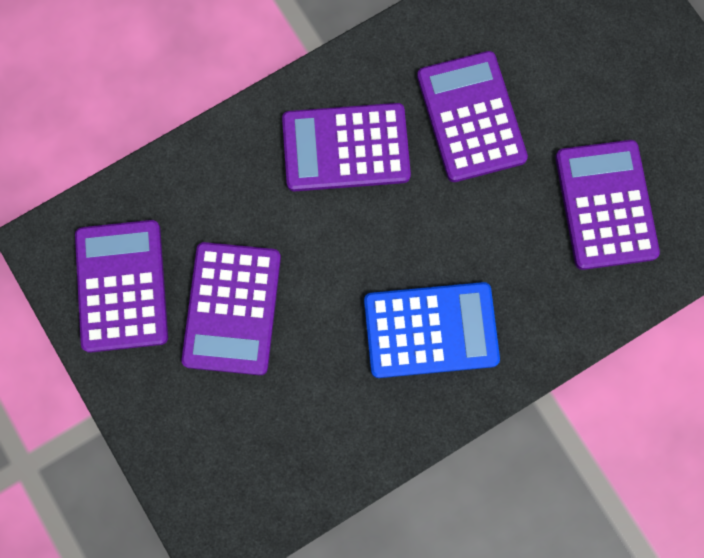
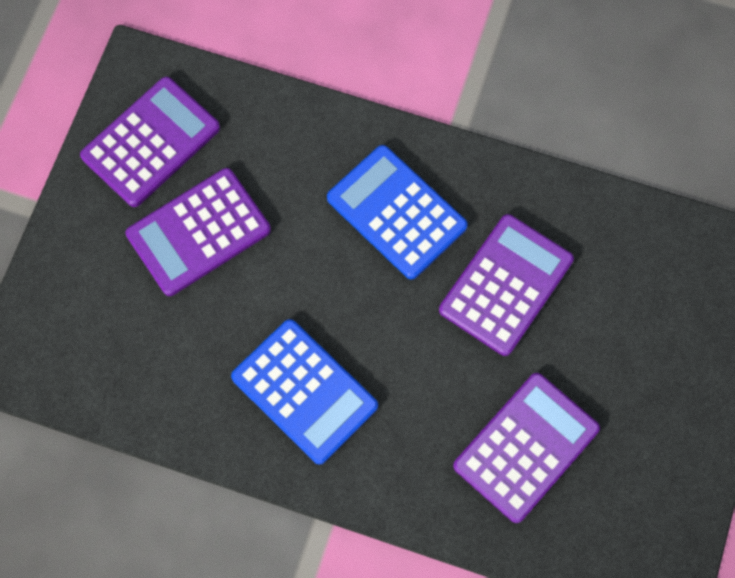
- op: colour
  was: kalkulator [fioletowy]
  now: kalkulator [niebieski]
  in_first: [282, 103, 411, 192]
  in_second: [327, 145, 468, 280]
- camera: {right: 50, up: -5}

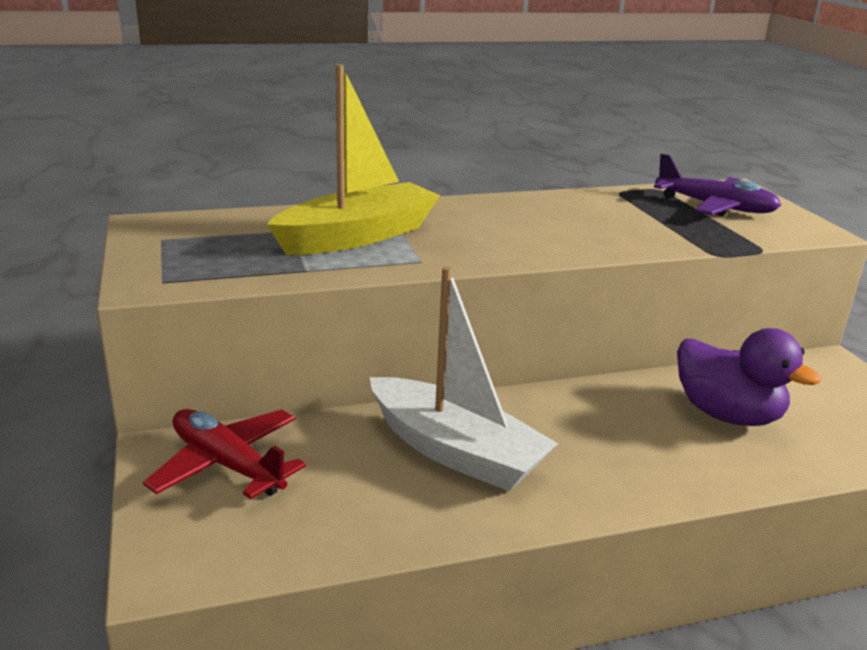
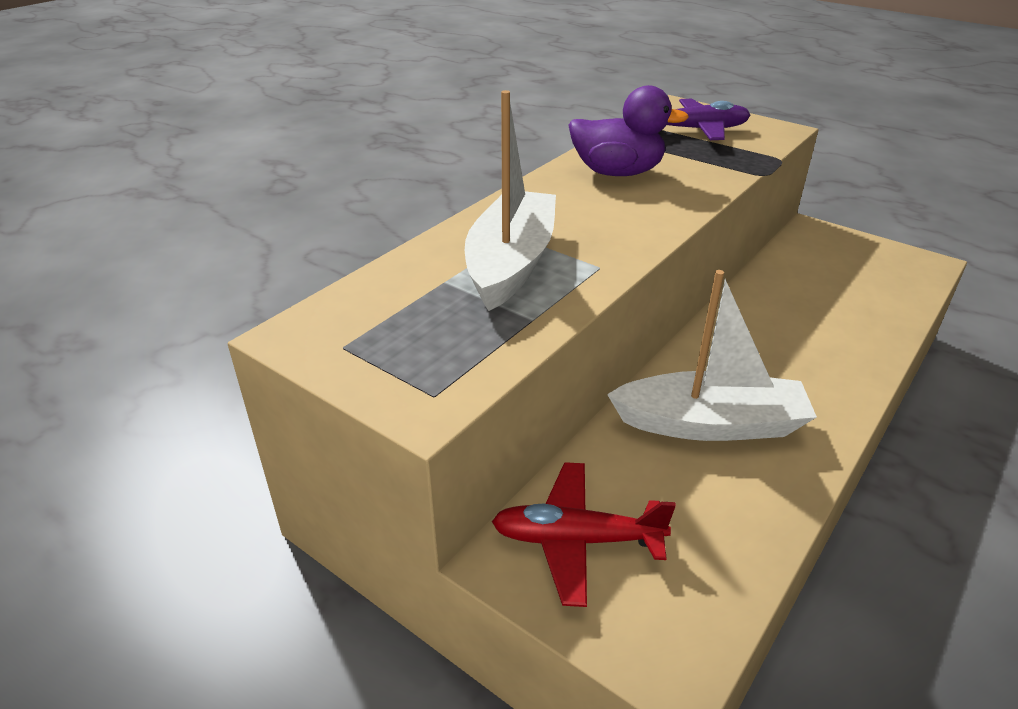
- op: colour
  was: łódka [żółty]
  now: łódka [biały]
  in_first: [267, 64, 440, 255]
  in_second: [465, 90, 556, 311]
- op: relocated
  was: kaczka [fioletowy]
  in_first: [677, 328, 821, 426]
  in_second: [568, 85, 689, 176]
- camera: {right: -35, up: 10}

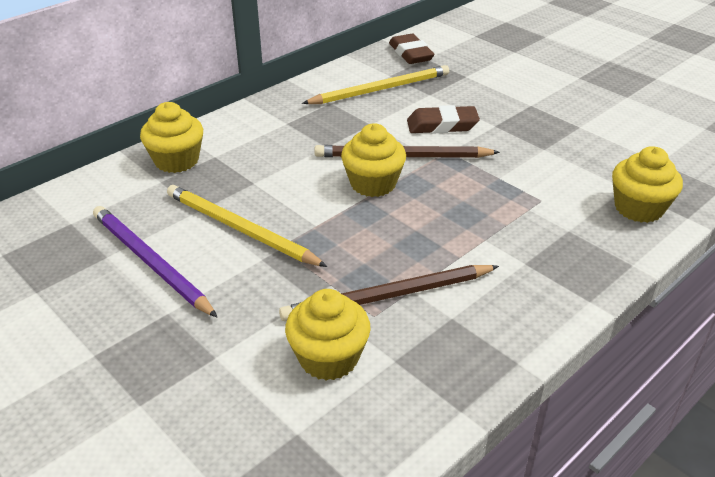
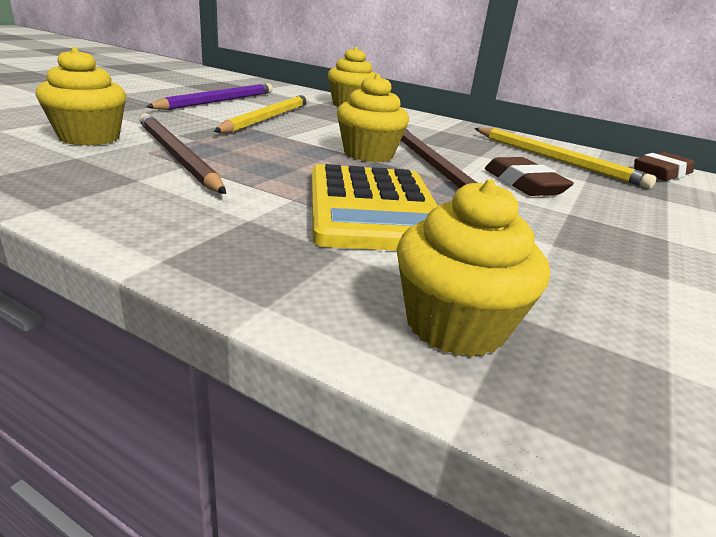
- op: appeared
  now: kalkulator [żółty]
  in_second: [311, 164, 438, 250]
- camera: {right: 70, up: -10}

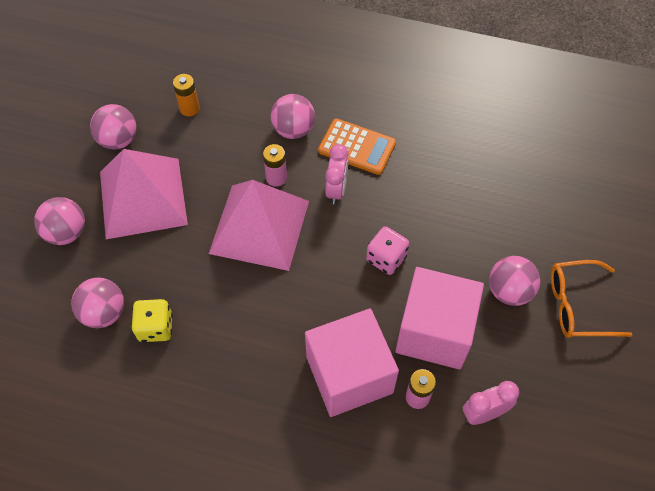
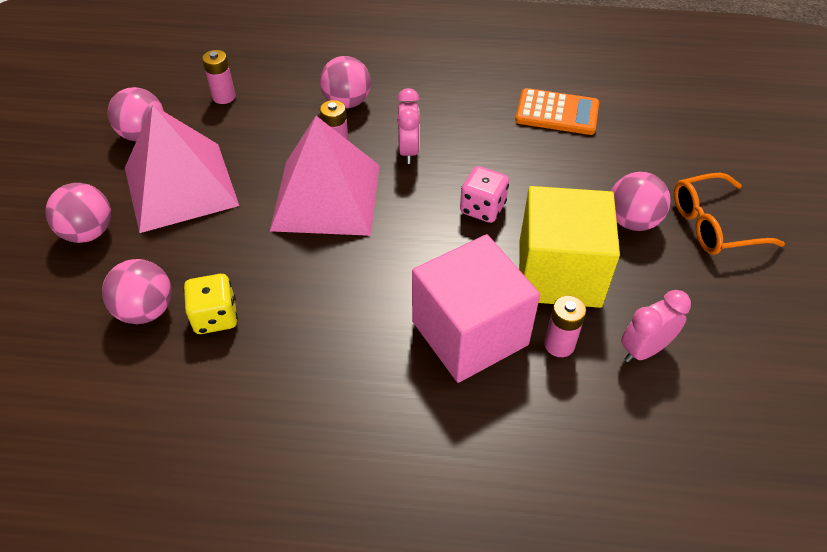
- op: colour
  was: bateria [pomarańczowy]
  now: bateria [różowy]
  in_first: [173, 74, 200, 116]
  in_second: [202, 50, 236, 104]
- op: relocated
  was: kalkulator [pomarańczowy]
  in_first: [318, 118, 396, 175]
  in_second: [515, 88, 599, 135]
- op: colour
  was: sześcian [różowy]
  now: sześcian [żółty]
  in_first: [395, 267, 484, 370]
  in_second: [519, 186, 620, 308]
- camera: {right: -10, up: -10}

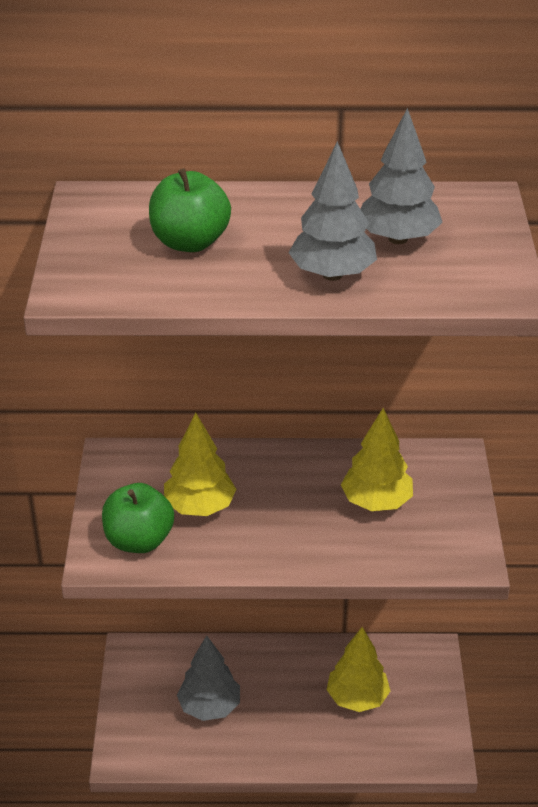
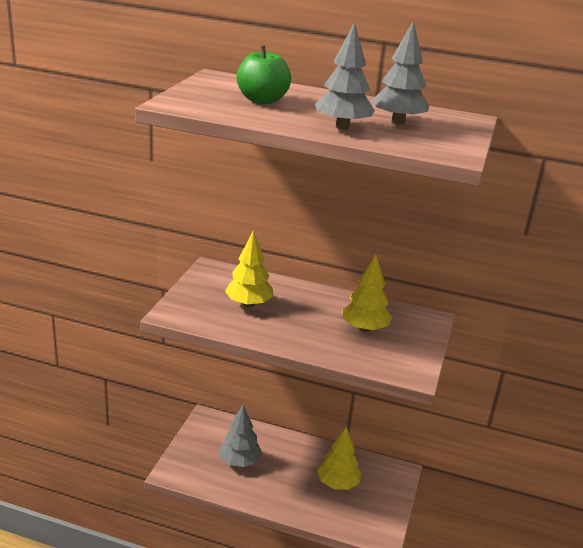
- op: missing
  was: jabłko [zielony]
  in_first: [102, 483, 174, 553]
- camera: {right: 15, up: -10}

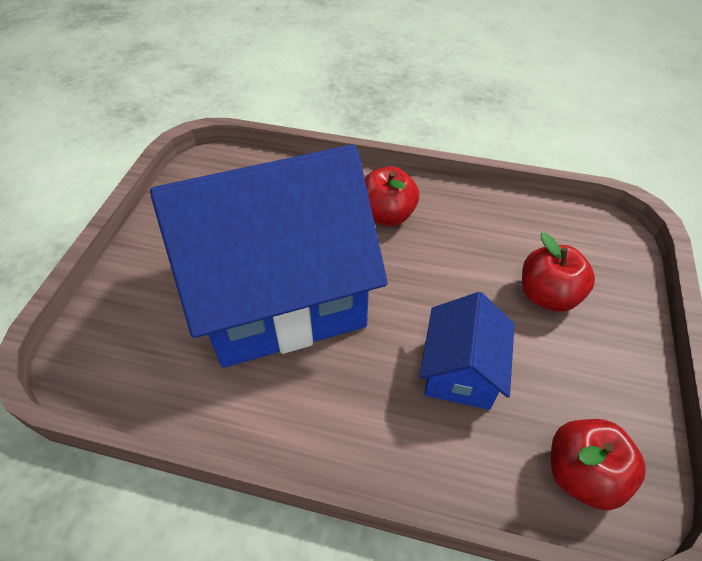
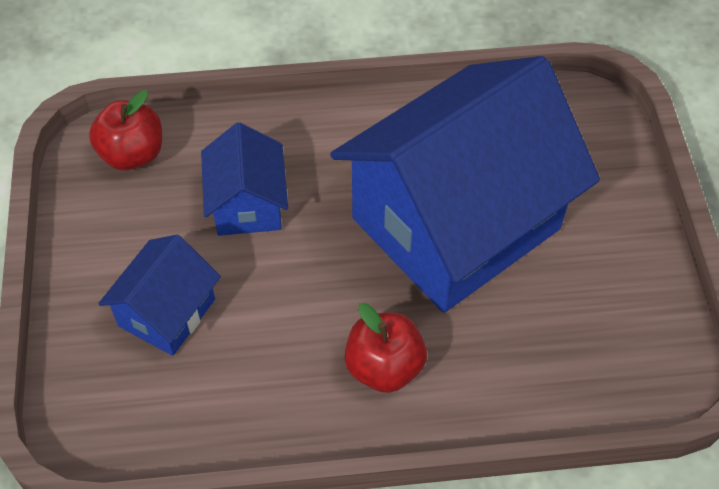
- op: exchanged
  was: jabłko [czerwony]
  now: domek [niebieski]
  in_first: [522, 233, 595, 312]
  in_second: [98, 235, 221, 356]
- camera: {right: 160, up: 5}

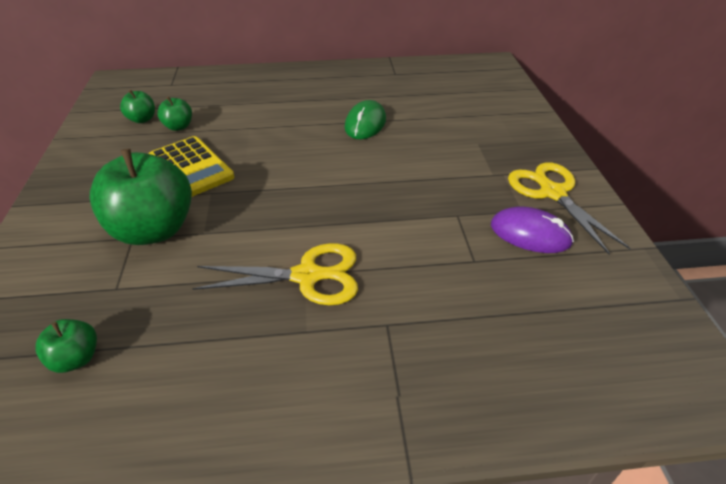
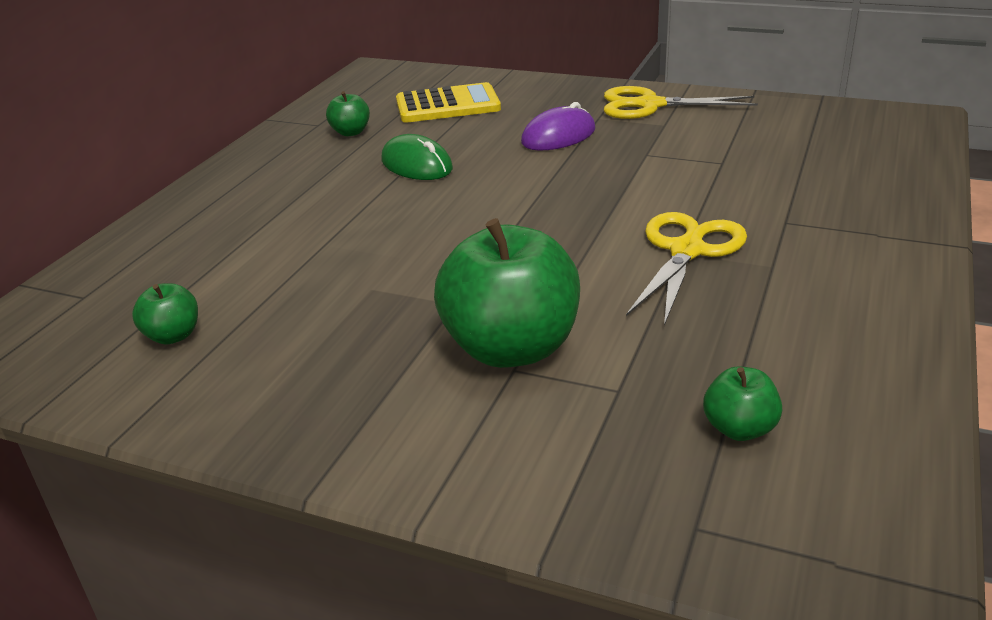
- op: relocated
  was: kalkulator [żółty]
  in_first: [148, 136, 234, 197]
  in_second: [396, 82, 501, 123]
- op: relocated
  was: jabłko [zielony]
  in_first: [157, 96, 192, 131]
  in_second: [326, 91, 370, 136]
- op: relocated
  was: myszka [fioletowy]
  in_first: [491, 207, 574, 253]
  in_second: [521, 102, 596, 151]
- camera: {right: -60, up: -10}

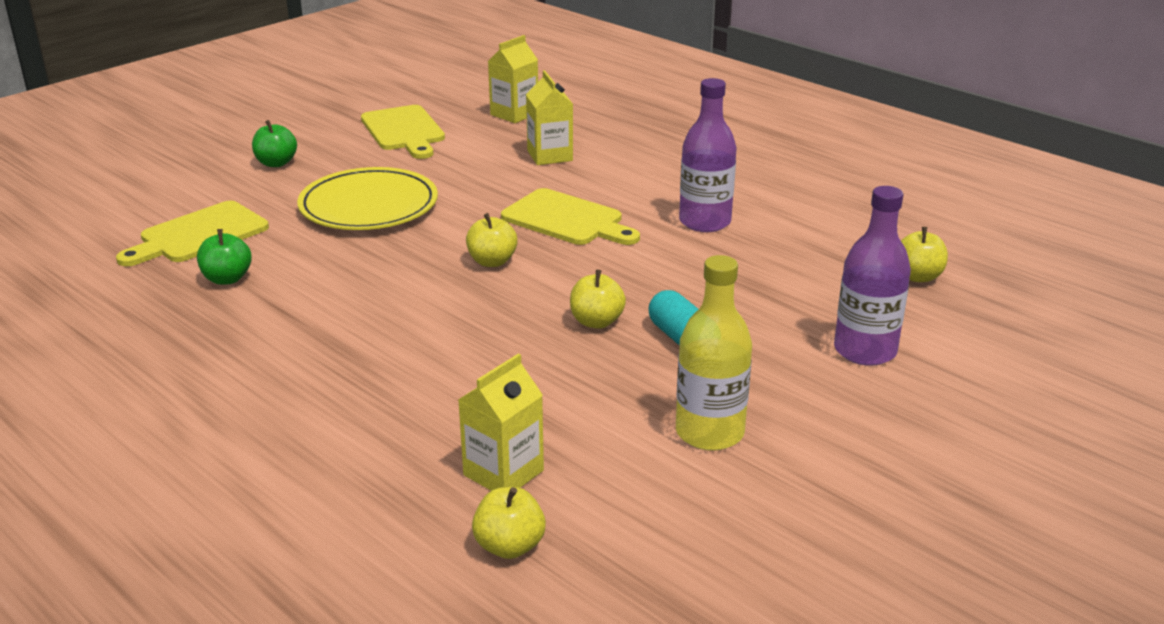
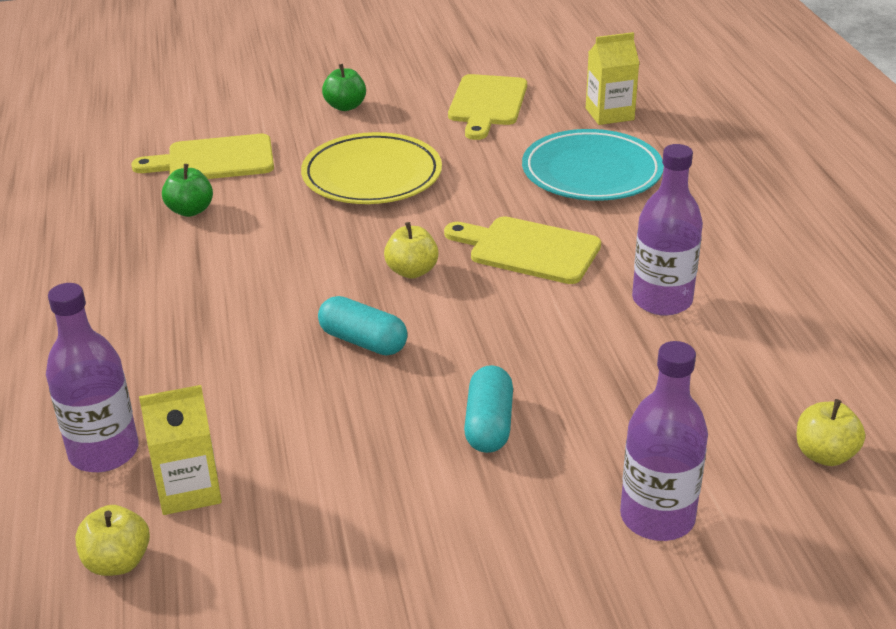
- op: spun
  was: deska do krojenia [żółty]
  in_first: [501, 188, 640, 245]
  in_second: [444, 216, 601, 284]
  clockwise: 135
- op: exchanged
  was: karton mleka [żółty]
  now: talerz [turkusowy]
  in_first: [526, 70, 573, 165]
  in_second: [522, 129, 664, 201]
- op: missing
  was: jabłko [żółty]
  in_first: [570, 270, 626, 329]
- op: missing
  was: butelka [żółty]
  in_first: [676, 255, 752, 451]
- op: appeared
  now: butelka [fioletowy]
  in_second: [46, 283, 139, 472]
- op: appeared
  now: kapsułka [turkusowy]
  in_second: [318, 296, 408, 356]
- camera: {right: 35, up: 5}

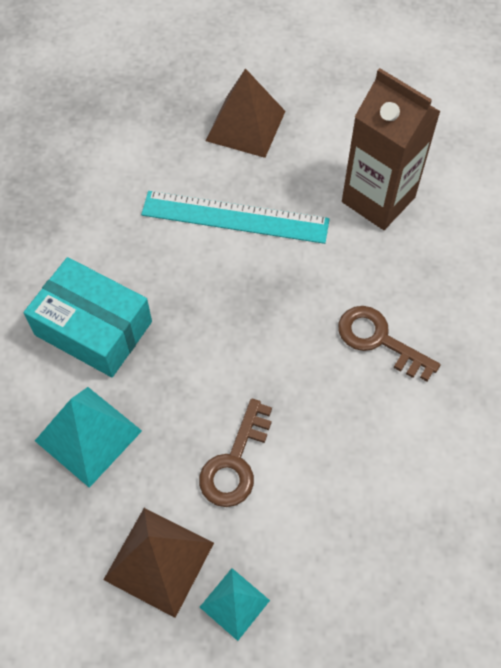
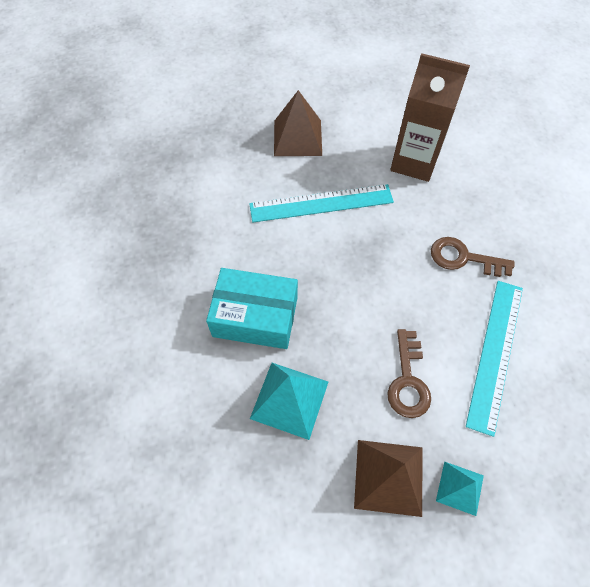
- op: appeared
  now: linijka [turkusowy]
  in_second: [466, 281, 523, 437]
- camera: {right: -20, up: 0}

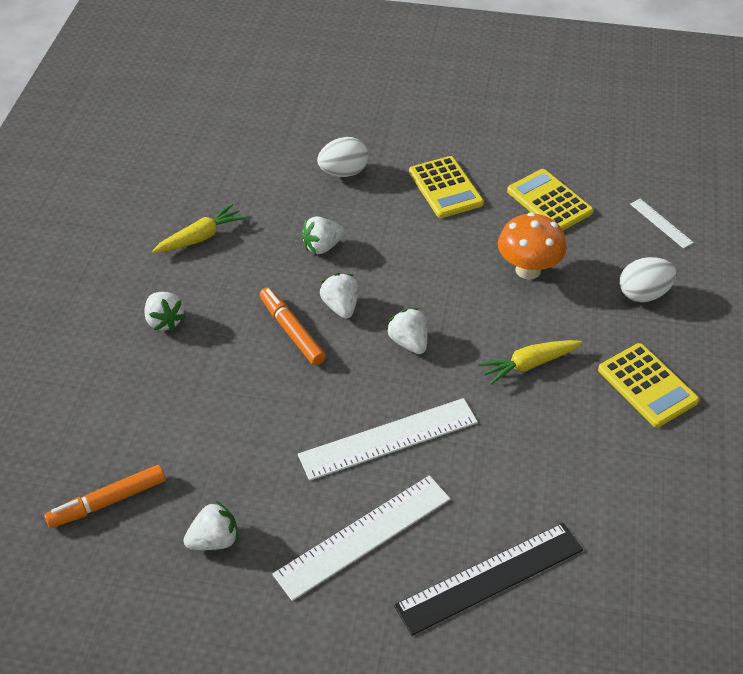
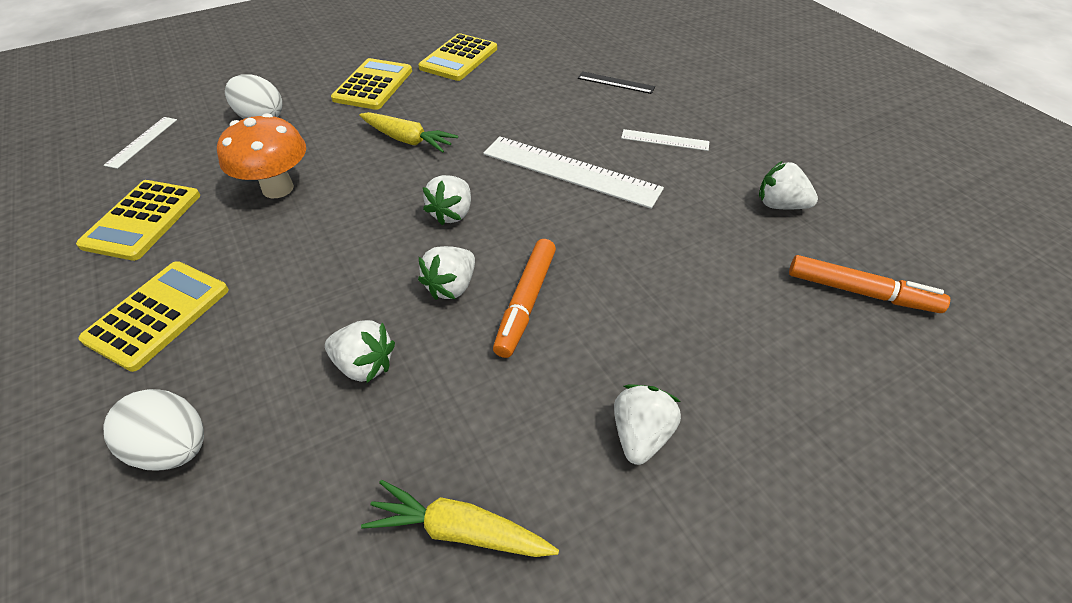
- op: size
  was: linijka [biały]
  in_first: [272, 475, 450, 601]
  in_second: [621, 129, 709, 151]
  ratio: 0.5
- op: size
  was: linijka [czarny]
  in_first: [394, 523, 583, 636]
  in_second: [578, 71, 655, 94]
  ratio: 0.5
- op: appeared
  now: kalkulator [żółty]
  in_second: [418, 33, 497, 81]
- camera: {right: -130, up: 0}

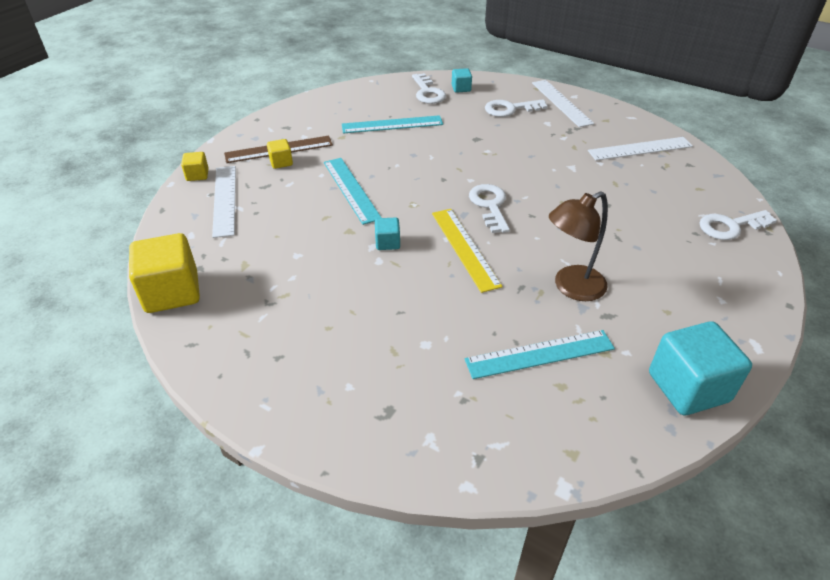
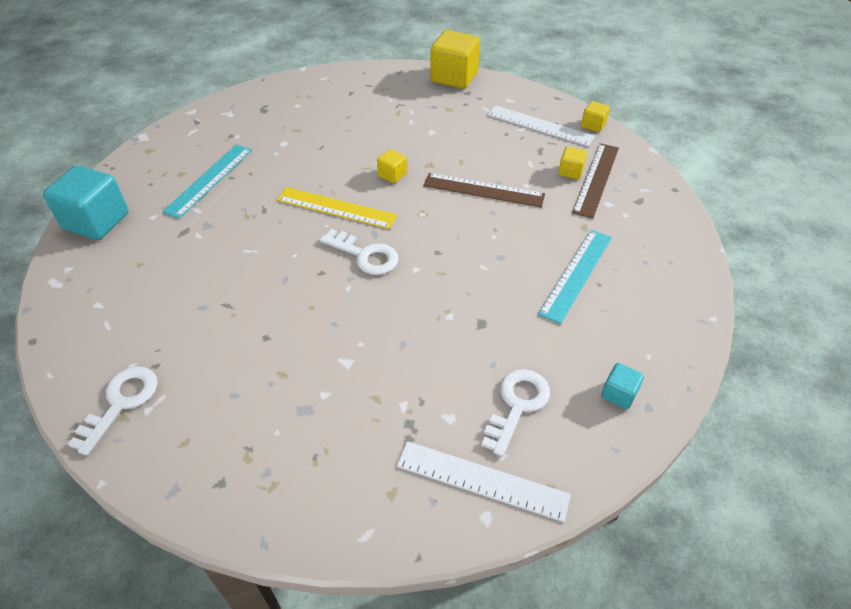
- op: colour
  was: linijka [turkusowy]
  now: linijka [brązowy]
  in_first: [324, 158, 382, 225]
  in_second: [424, 173, 545, 208]
- op: colour
  was: sześcian [turkusowy]
  now: sześcian [żółty]
  in_first: [375, 217, 400, 250]
  in_second: [377, 149, 407, 183]
- op: missing
  was: klucz [biały]
  in_first: [412, 73, 446, 104]
- op: missing
  was: lampka [brązowy]
  in_first: [549, 191, 608, 301]
- op: missing
  was: linijka [biały]
  in_first: [588, 137, 693, 161]
- camera: {right: 130, up: 5}

